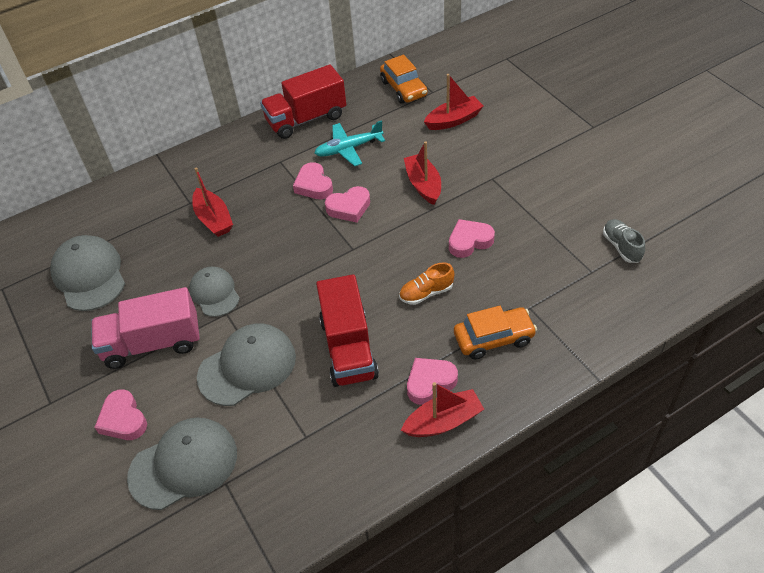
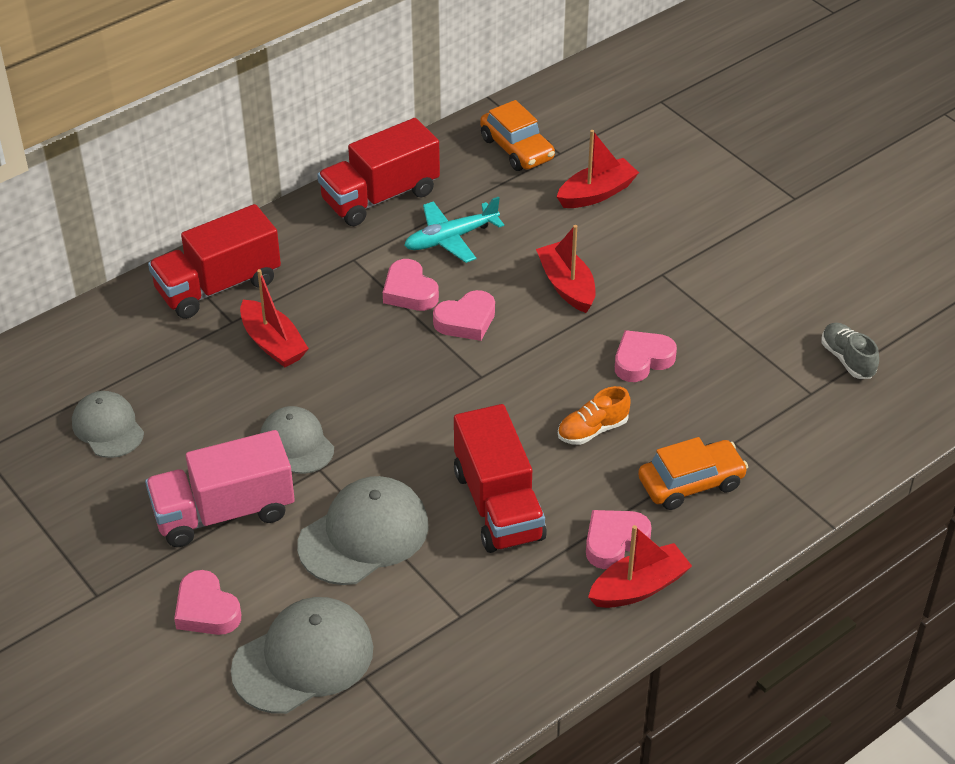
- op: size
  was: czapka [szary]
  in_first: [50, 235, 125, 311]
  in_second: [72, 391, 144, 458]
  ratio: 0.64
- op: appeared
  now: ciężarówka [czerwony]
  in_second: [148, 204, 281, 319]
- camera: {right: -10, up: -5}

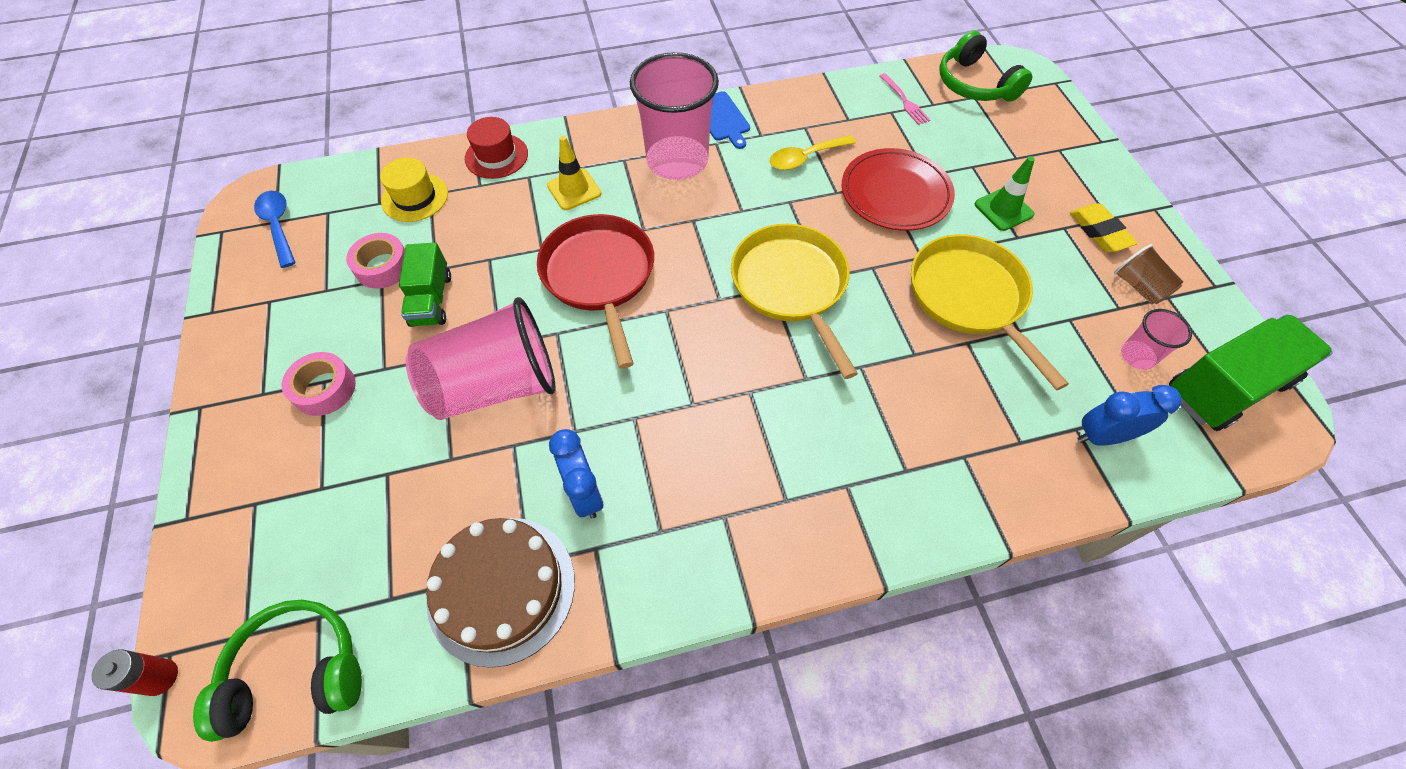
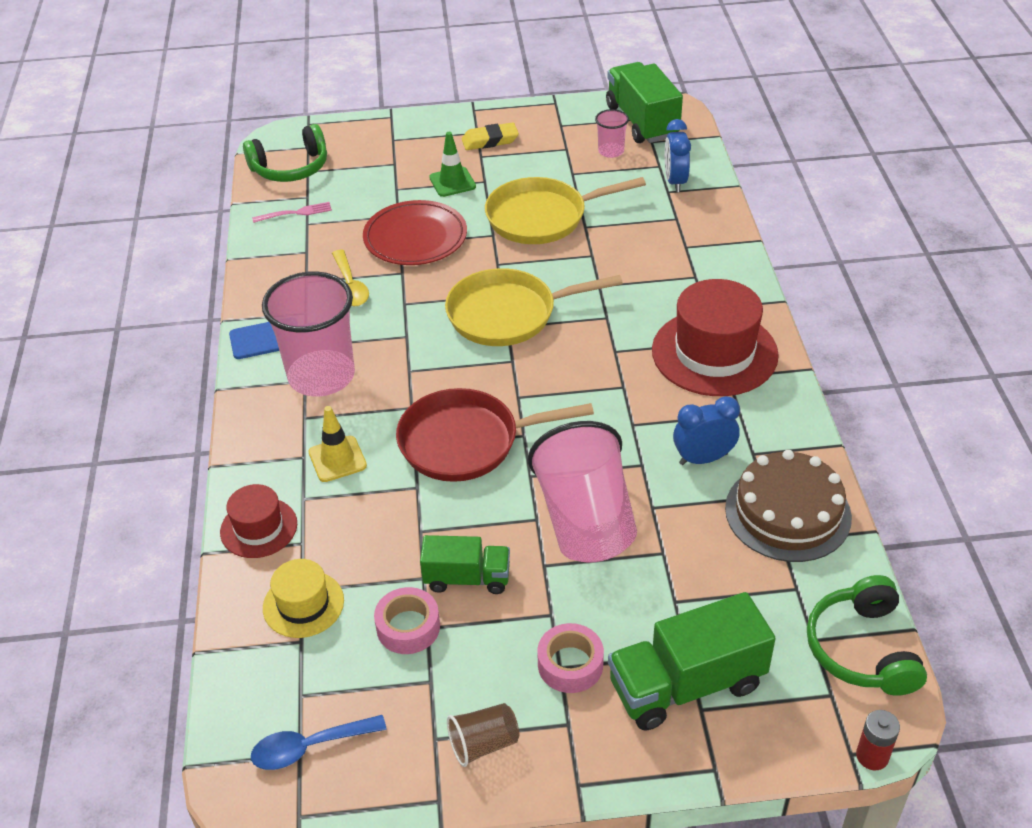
- op: relocated
  was: szklanka [brązowy]
  in_first: [1114, 244, 1183, 304]
  in_second: [447, 703, 519, 767]
- op: appeared
  now: ciężarówka [zielony]
  in_second: [608, 592, 776, 730]
- op: appeared
  now: kapelusz [czerwony]
  in_second: [652, 279, 779, 396]
- camera: {right: -80, up: -15}

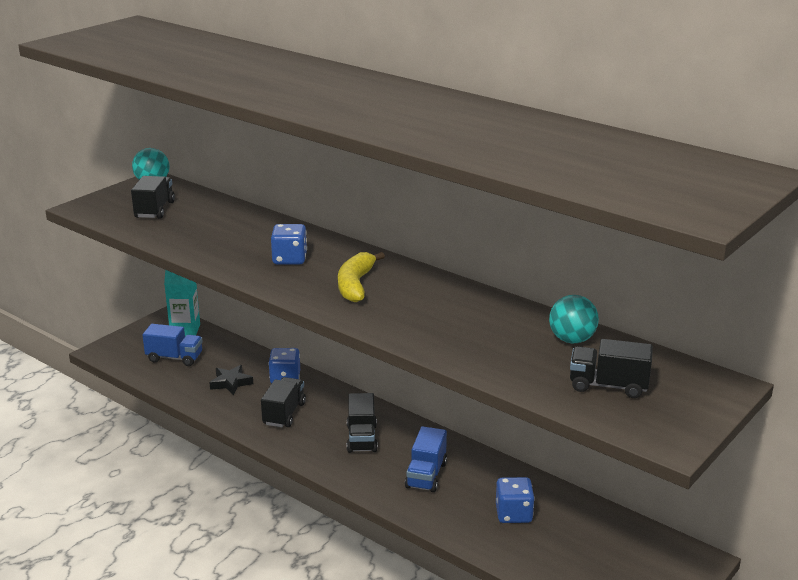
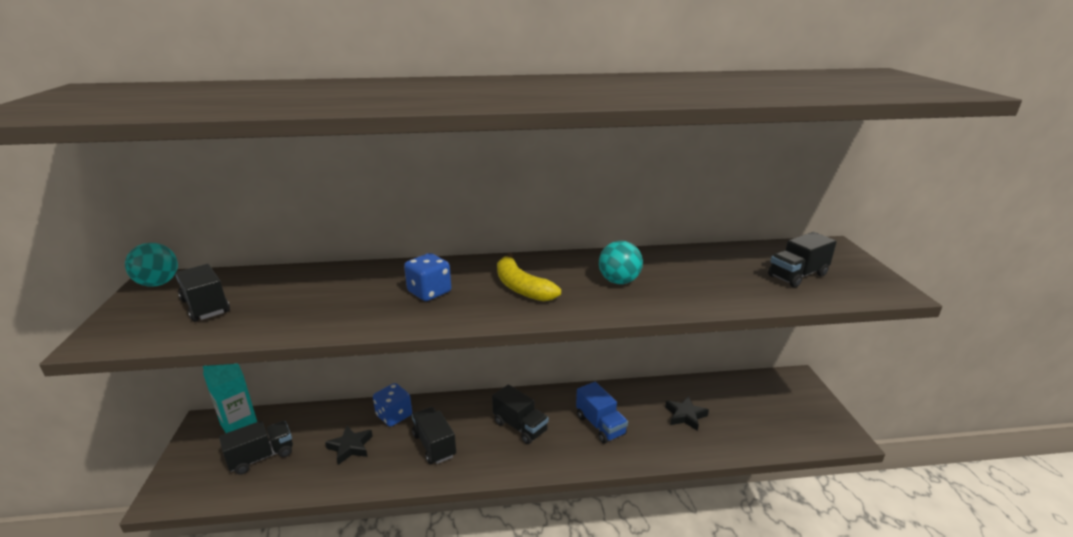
- op: colour
  was: ciężarówka [niebieski]
  now: ciężarówka [czarny]
  in_first: [142, 324, 203, 366]
  in_second: [219, 421, 293, 475]
- op: exchanged
  was: kostka do gry [niebieski]
  now: gwiazda [czarny]
  in_first: [496, 477, 535, 523]
  in_second: [665, 396, 709, 431]
- op: relocated
  was: piłka [turkusowy]
  in_first: [549, 295, 599, 343]
  in_second: [599, 241, 643, 284]
- camera: {right: -45, up: 0}

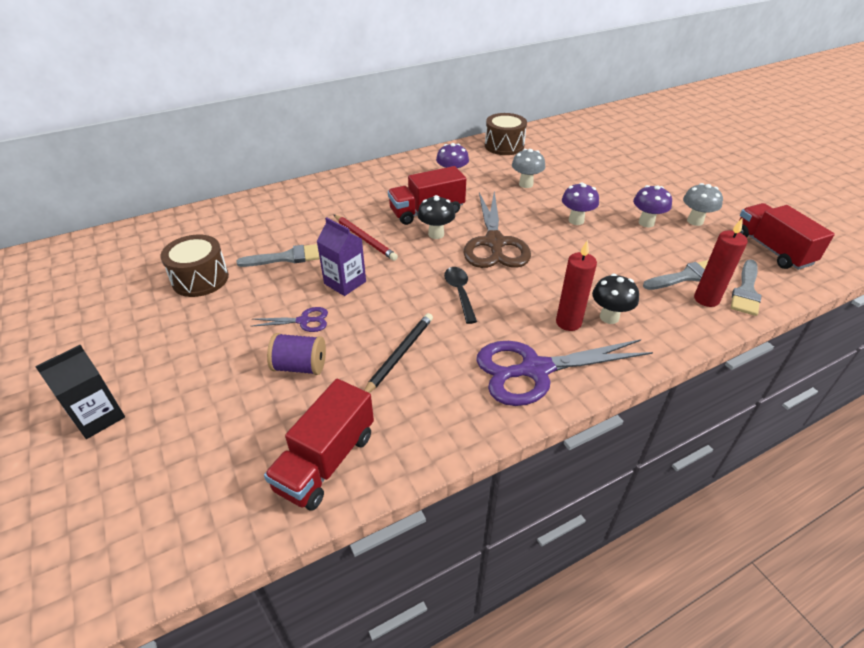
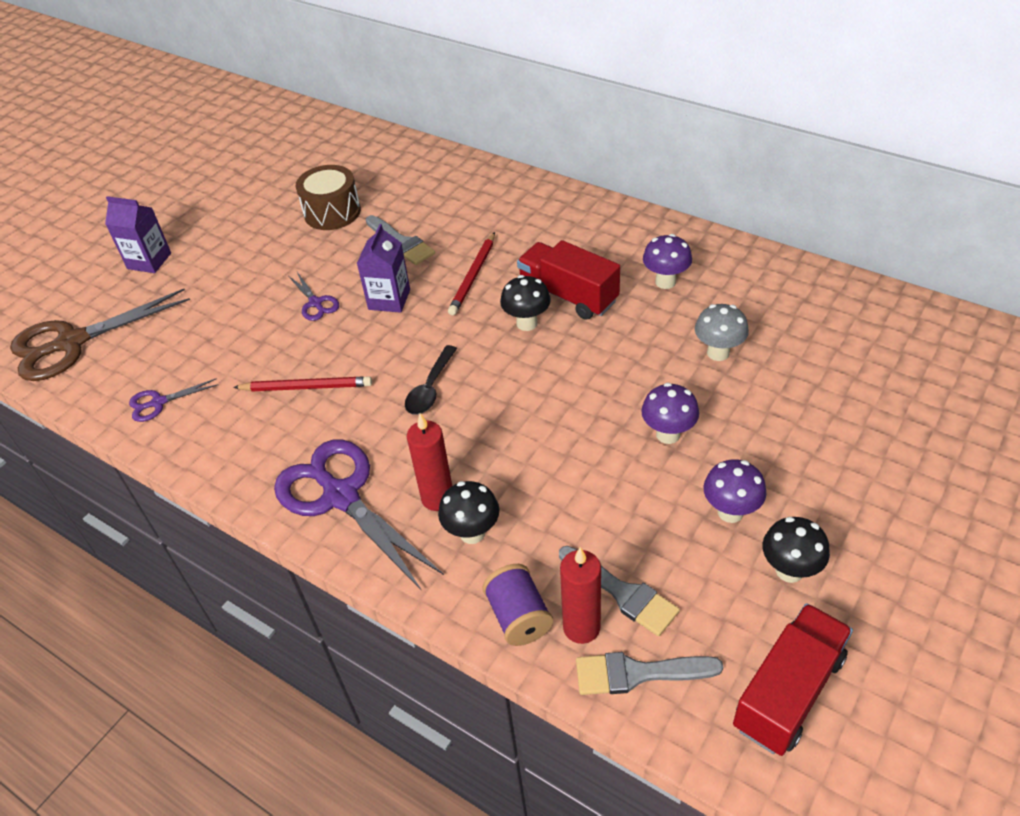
- op: colour
  was: karton mleka [czarny]
  now: karton mleka [fioletowy]
  in_first: [35, 345, 125, 439]
  in_second: [105, 196, 171, 273]
- op: exchanged
  was: ciężarówka [czerwony]
  now: nożyczki [fioletowy]
  in_first: [264, 379, 374, 511]
  in_second: [129, 378, 218, 422]
- op: relocated
  was: szpulka [fioletowy]
  in_first: [267, 333, 326, 375]
  in_second: [482, 564, 553, 646]
- op: colour
  was: ołówek [czarny]
  now: ołówek [czerwony]
  in_first: [364, 313, 433, 393]
  in_second: [233, 376, 372, 391]
- op: spun
  was: łyżka [czarny]
  in_first: [444, 267, 477, 324]
  in_second: [405, 345, 457, 415]
  clockwise: 150
- op: relocated
  was: nożyczki [brązowy]
  in_first: [463, 191, 531, 268]
  in_second: [10, 289, 190, 381]
- op: missing
  was: bęben [brązowy]
  in_first: [485, 113, 527, 155]
- op: colour
  was: grzyb [szary]
  now: grzyb [czarny]
  in_first: [683, 183, 723, 226]
  in_second: [763, 517, 830, 583]
- camera: {right: 65, up: 5}

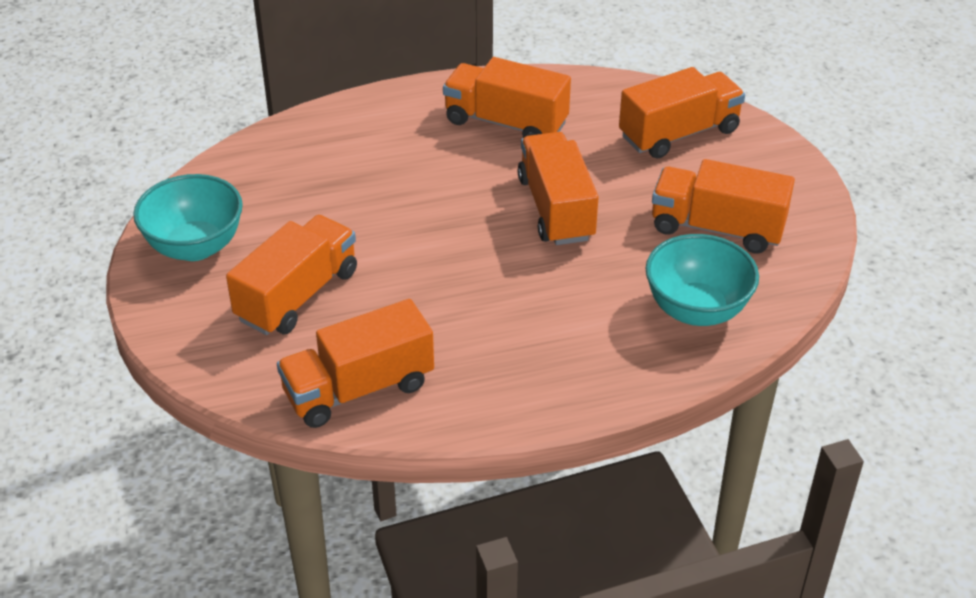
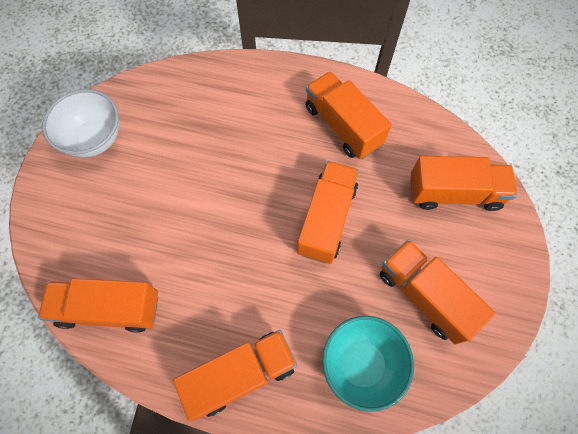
- op: colour
  was: miska [turkusowy]
  now: miska [biały]
  in_first: [133, 174, 243, 261]
  in_second: [42, 89, 119, 158]
- op: relocated
  was: ciężarówka [pomarańczowy]
  in_first: [226, 215, 357, 335]
  in_second: [173, 330, 297, 421]
- camera: {right: 30, up: 25}

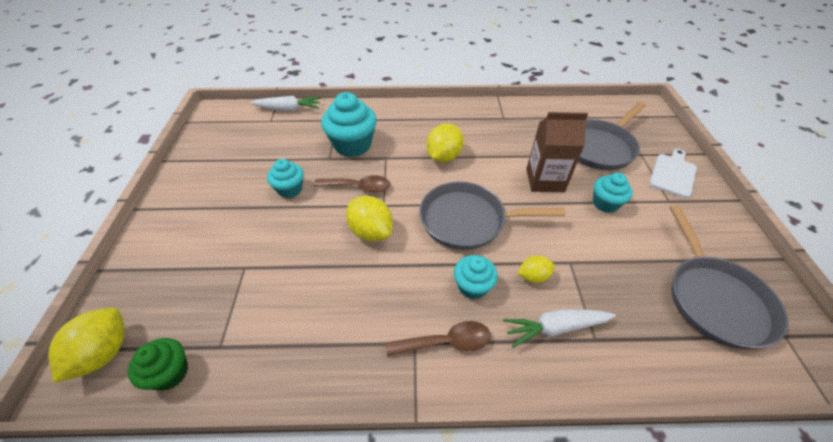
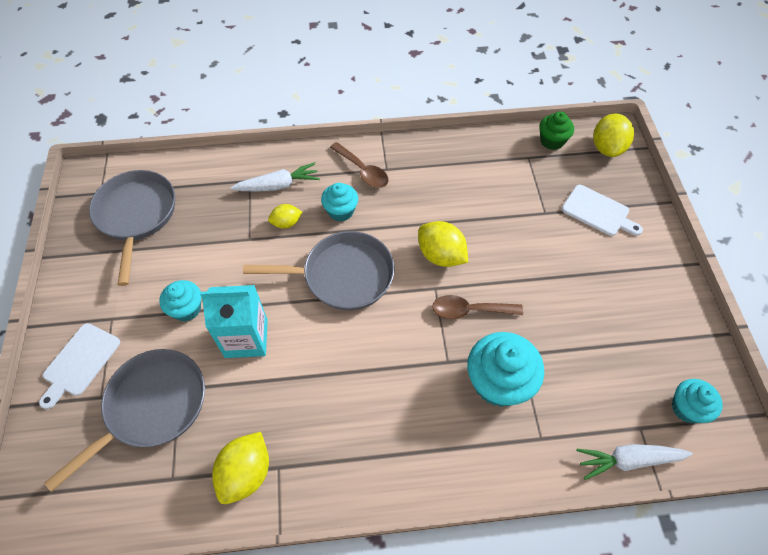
- op: relocated
  was: muffinka [turkusowy]
  in_first: [267, 159, 304, 198]
  in_second: [672, 379, 723, 423]
- op: spun
  was: łyżka [brązowy]
  in_first: [386, 321, 491, 356]
  in_second: [330, 142, 389, 188]
  clockwise: -120
- op: relocated
  was: cytryna [żółty]
  in_first: [426, 123, 464, 162]
  in_second: [212, 432, 269, 504]
- op: colour
  was: karton mleka [brązowy]
  now: karton mleka [turkusowy]
  in_first: [526, 112, 588, 192]
  in_second: [200, 285, 268, 358]
- op: appeared
  now: deska do krojenia [biały]
  in_second: [562, 185, 643, 236]
- camera: {right: 175, up: 10}

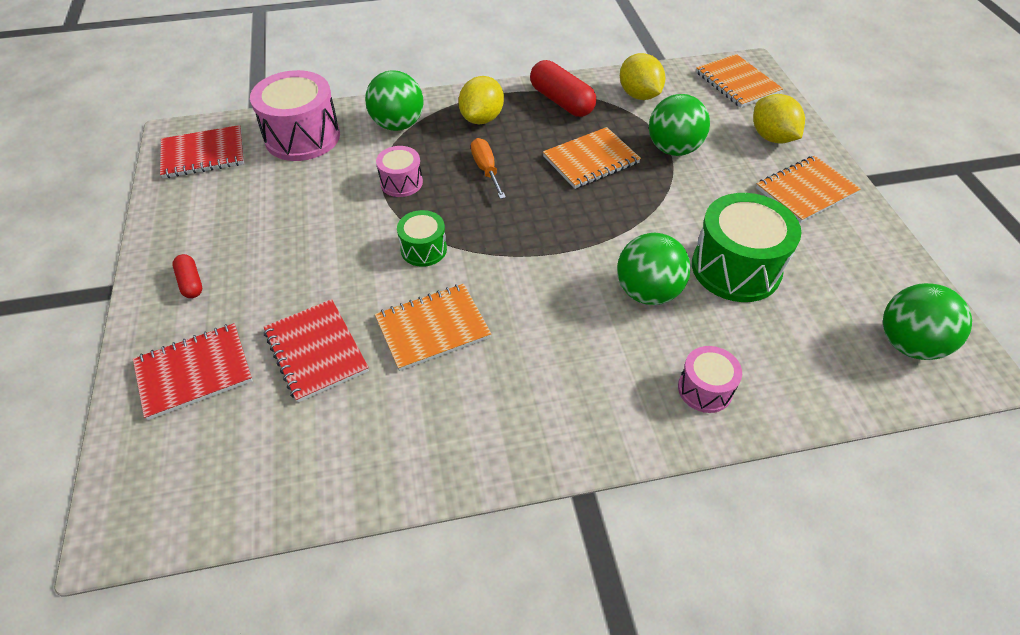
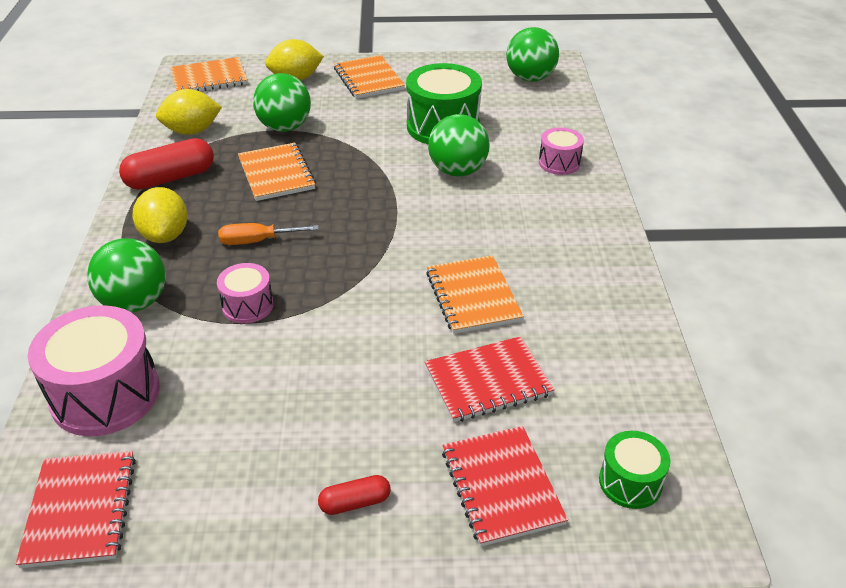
- op: relocated
  was: bęben [zielony]
  in_first: [397, 210, 447, 267]
  in_second: [599, 431, 670, 509]
- op: spun
  was: cytryna [żółty]
  in_first: [458, 76, 504, 124]
  in_second: [132, 187, 188, 243]
  clockwise: 45
- camera: {right: -80, up: -10}

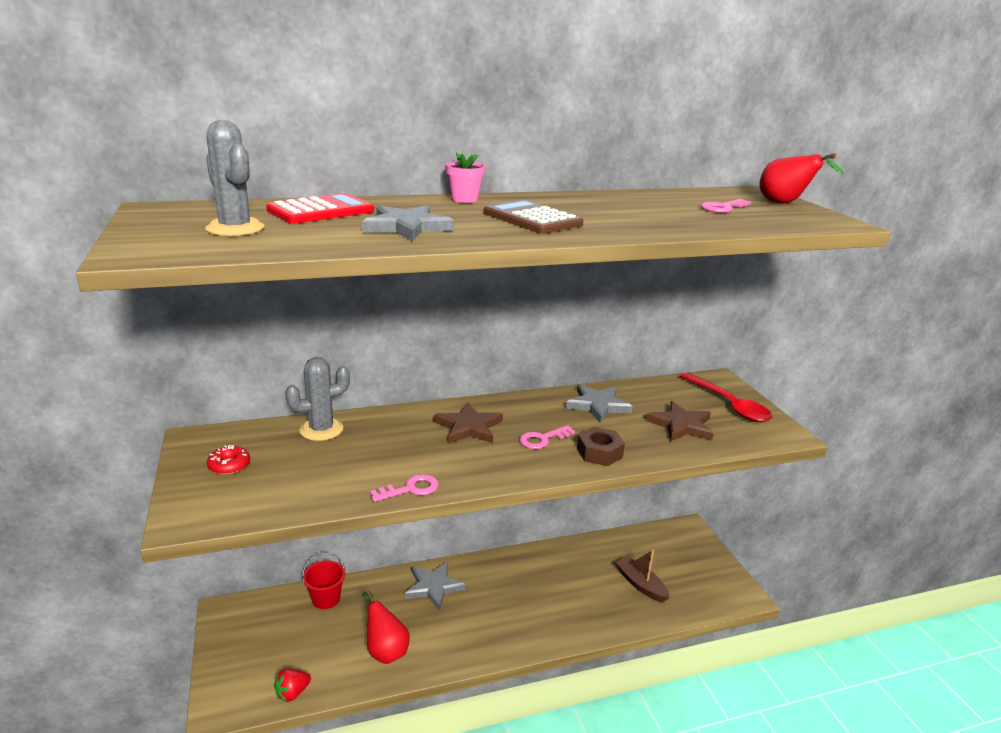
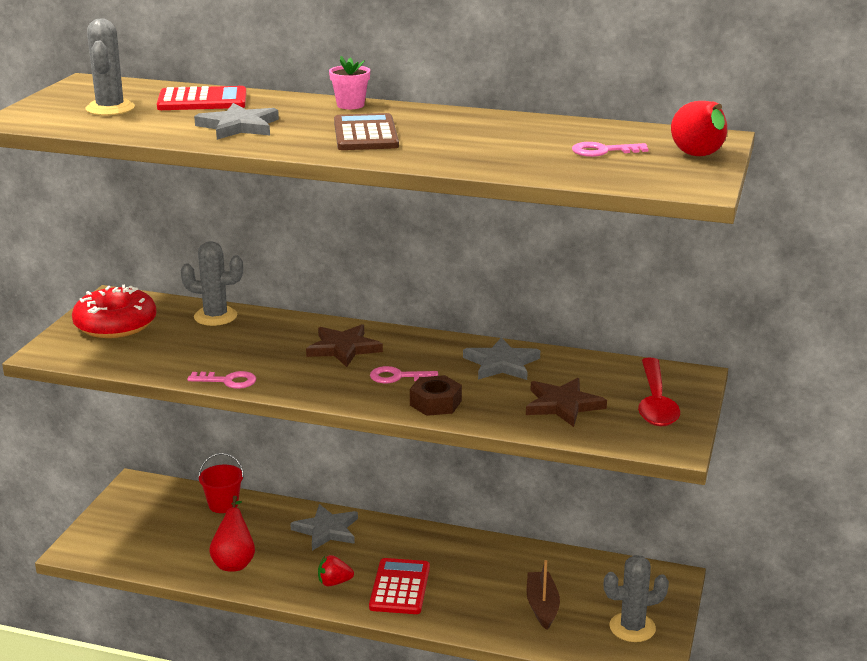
- op: size
  was: donut [czerwony]
  in_first: [207, 445, 250, 475]
  in_second: [72, 285, 156, 338]
  ratio: 2.16
- op: relocated
  was: truskawka [czerwony]
  in_first: [274, 669, 311, 702]
  in_second: [318, 555, 354, 586]
- op: appeared
  now: kalkulator [czerwony]
  in_second: [369, 558, 430, 614]
- op: appeared
  now: kaktus [szary]
  in_second: [604, 555, 669, 642]
- camera: {right: 35, up: 0}

